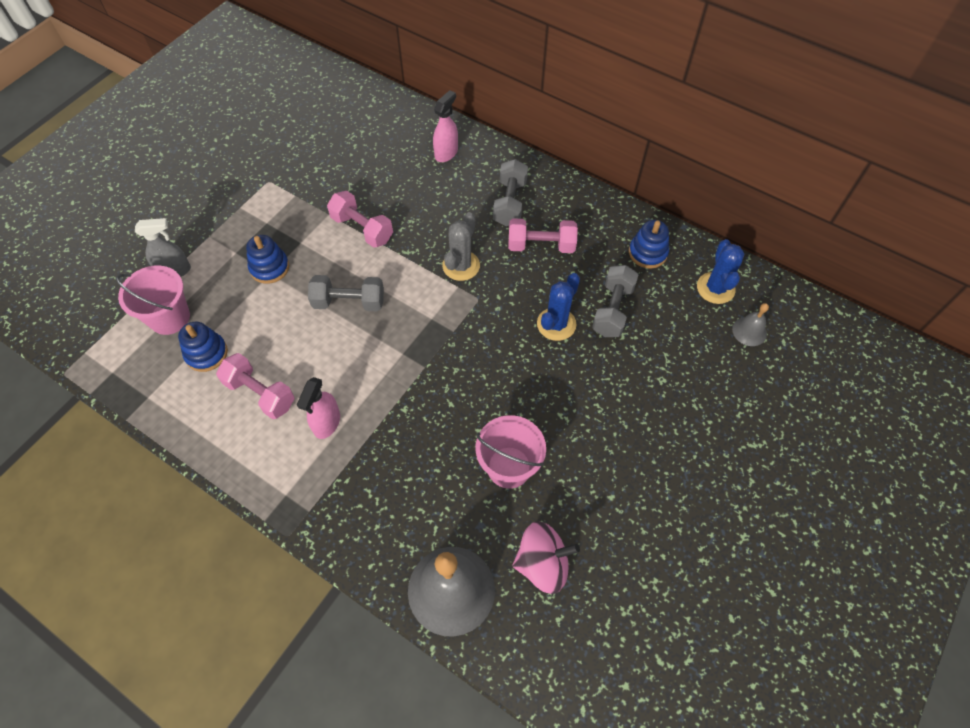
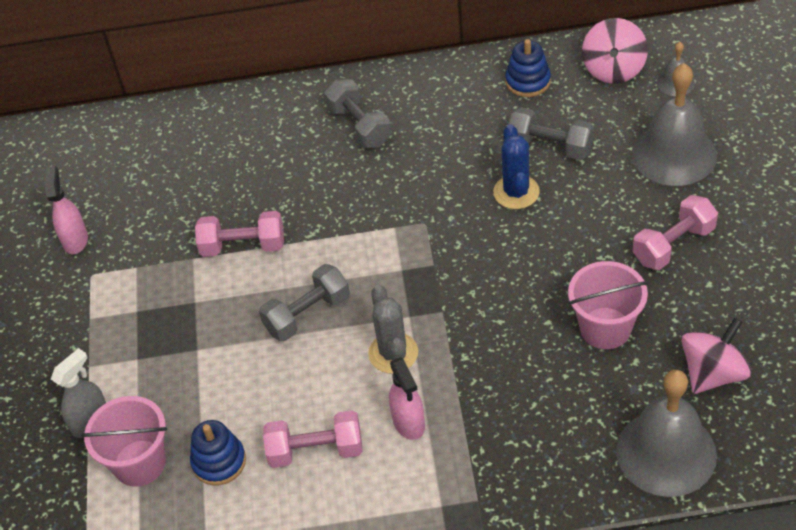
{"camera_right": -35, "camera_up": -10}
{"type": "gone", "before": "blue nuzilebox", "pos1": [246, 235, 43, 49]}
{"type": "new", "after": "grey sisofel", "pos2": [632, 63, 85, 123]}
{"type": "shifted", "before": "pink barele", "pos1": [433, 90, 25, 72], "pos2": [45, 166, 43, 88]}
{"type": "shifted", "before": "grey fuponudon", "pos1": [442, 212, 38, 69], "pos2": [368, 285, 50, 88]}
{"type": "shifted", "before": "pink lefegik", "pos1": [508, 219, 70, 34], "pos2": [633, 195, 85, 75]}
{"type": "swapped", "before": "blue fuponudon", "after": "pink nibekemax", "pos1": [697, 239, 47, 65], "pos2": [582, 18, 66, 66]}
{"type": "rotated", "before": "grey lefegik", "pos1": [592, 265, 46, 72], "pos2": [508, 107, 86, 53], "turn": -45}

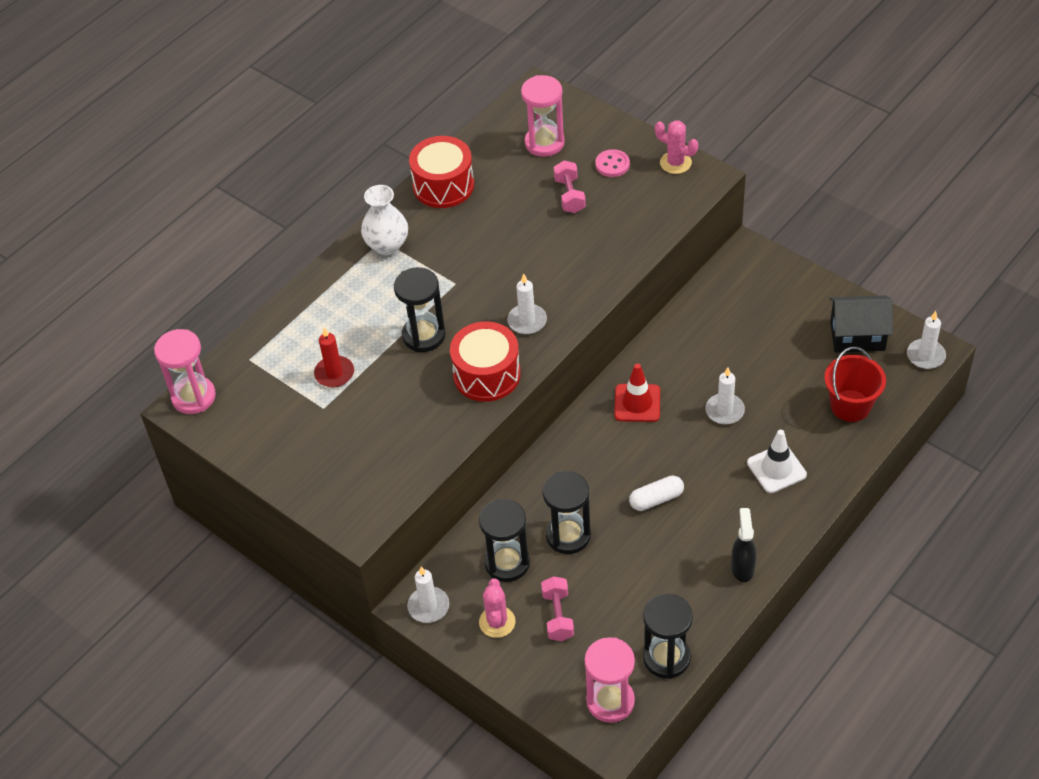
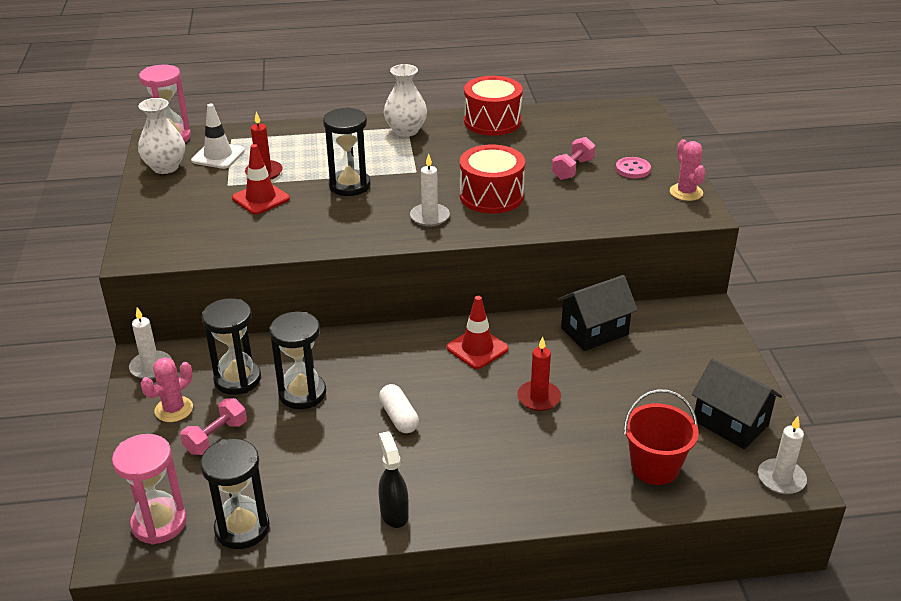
{"camera_right": 40, "camera_up": -15}
{"type": "gone", "before": "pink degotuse", "pos1": [521, 75, 44, 82]}
{"type": "new", "after": "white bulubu", "pos2": [138, 98, 47, 76]}
{"type": "new", "after": "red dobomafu", "pos2": [232, 144, 58, 71]}
{"type": "new", "after": "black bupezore", "pos2": [557, 275, 81, 76]}
{"type": "shifted", "before": "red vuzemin", "pos1": [450, 322, 71, 80], "pos2": [460, 145, 65, 69]}
{"type": "shifted", "before": "white dobomafu", "pos1": [747, 429, 60, 64], "pos2": [191, 104, 54, 65]}
{"type": "repainted", "before": "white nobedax", "after": "red nobedax", "pos1": [705, 367, 40, 58], "pos2": [517, 337, 44, 74]}
{"type": "rotated", "before": "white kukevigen", "pos1": [629, 476, 55, 35], "pos2": [379, 384, 40, 49], "turn": 45}
{"type": "rotated", "before": "black barele", "pos1": [731, 508, 25, 74], "pos2": [379, 431, 30, 97], "turn": -60}

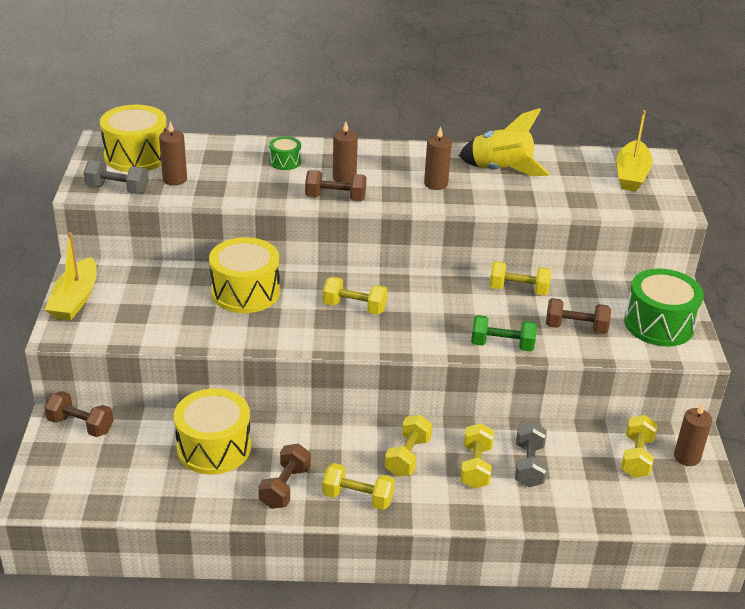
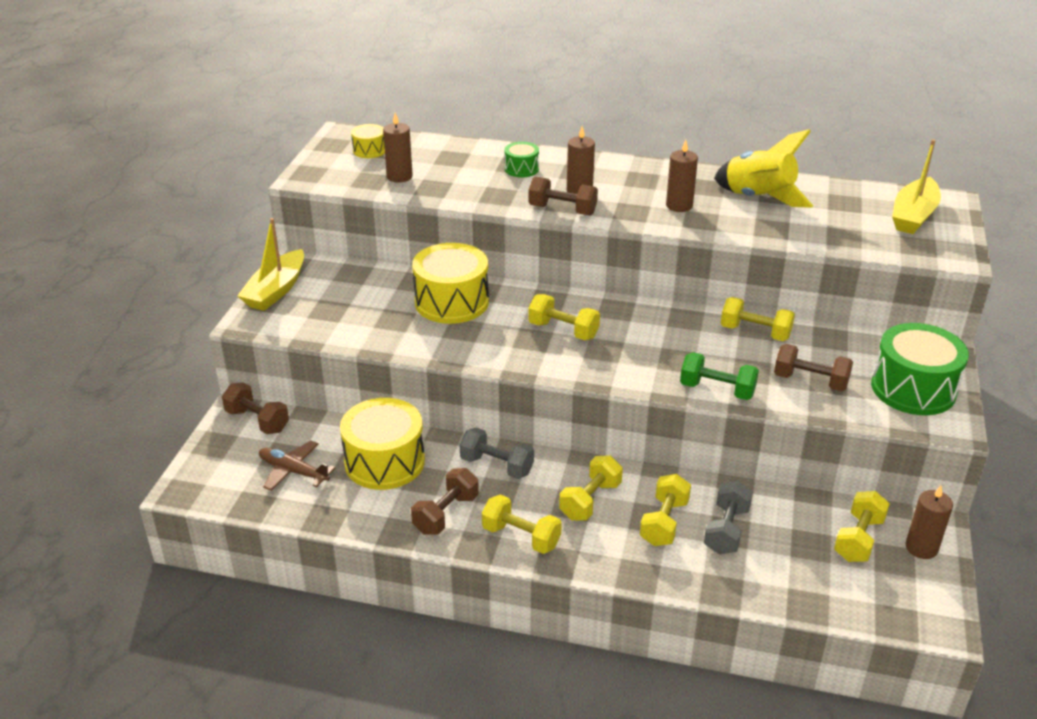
{"camera_right": 15, "camera_up": 0}
{"type": "new", "after": "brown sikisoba", "pos2": [259, 441, 76, 50]}
{"type": "shifted", "before": "grey lefegik", "pos1": [84, 160, 65, 34], "pos2": [460, 427, 74, 52]}
{"type": "scaled", "before": "yellow vuzemin", "pos1": [100, 105, 67, 67], "pos2": [351, 124, 34, 34], "scale": 0.49}

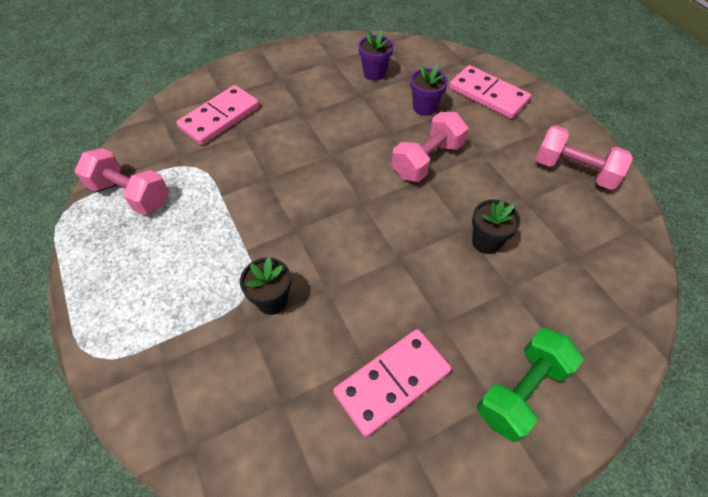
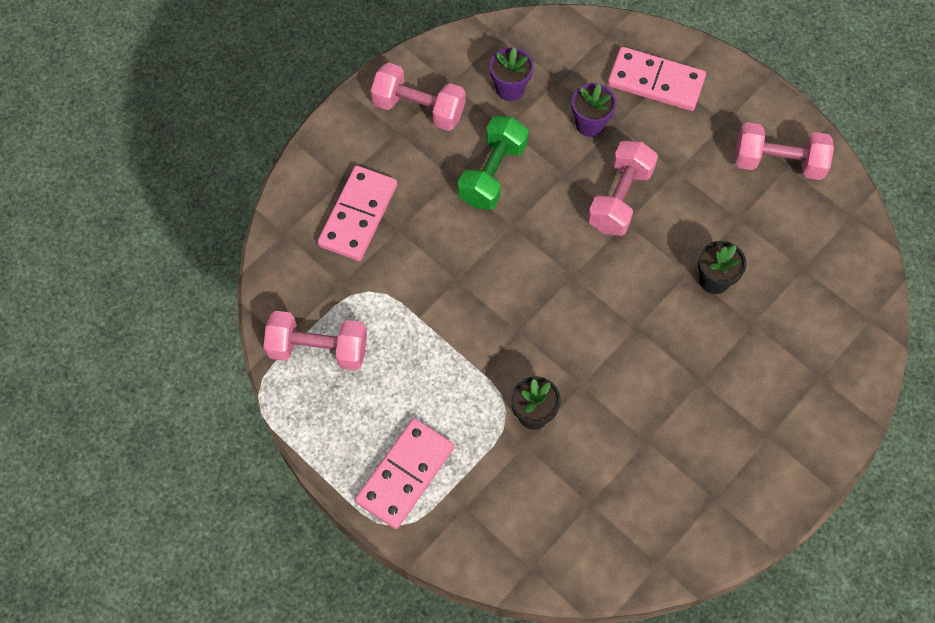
{"camera_right": -20, "camera_up": 10}
{"type": "new", "after": "pink lefegik", "pos2": [371, 63, 94, 68]}
{"type": "shifted", "before": "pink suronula", "pos1": [333, 329, 118, 108], "pos2": [355, 418, 99, 111]}
{"type": "shifted", "before": "green lefegik", "pos1": [477, 328, 106, 114], "pos2": [458, 116, 71, 94]}

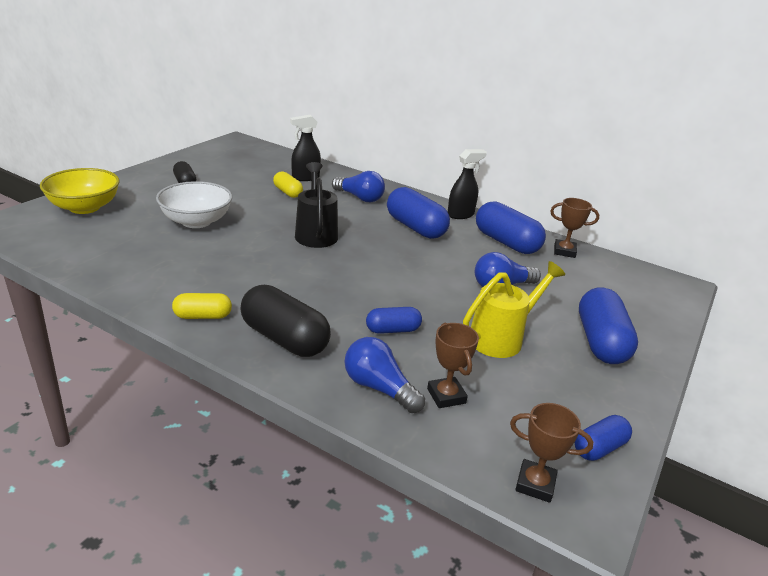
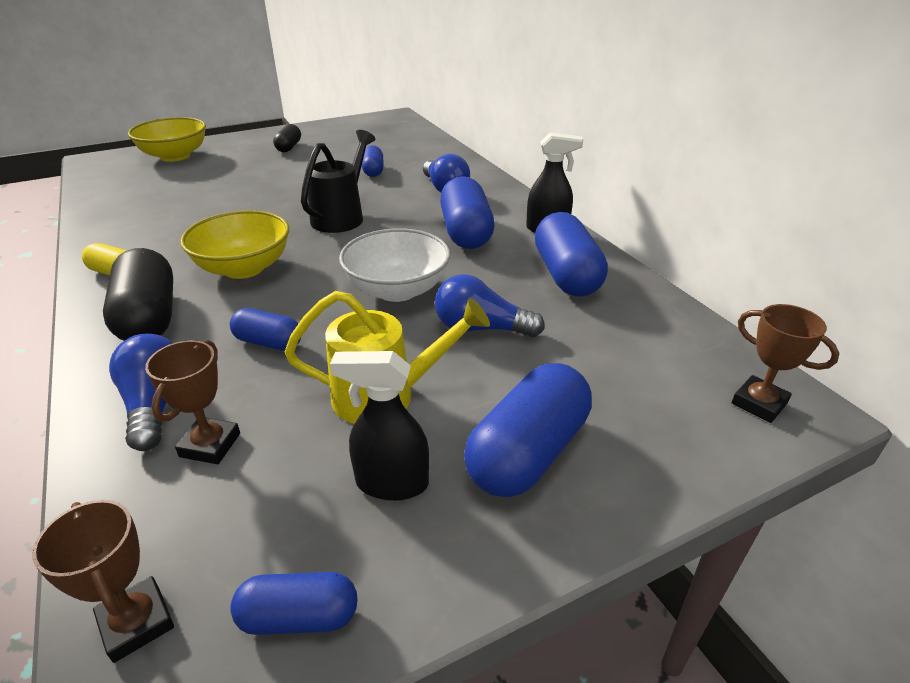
{"camera_right": 35, "camera_up": 5}
{"type": "new", "after": "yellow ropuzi", "pos2": [180, 210, 109, 69]}
{"type": "shifted", "before": "white ropuzi", "pos1": [156, 181, 76, 47], "pos2": [339, 228, 111, 74]}
{"type": "shifted", "before": "black barele", "pos1": [290, 115, 31, 66], "pos2": [330, 351, 99, 150]}
{"type": "shifted", "before": "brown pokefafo", "pos1": [550, 198, 49, 60], "pos2": [732, 304, 108, 119]}
{"type": "repainted", "before": "yellow kukevigen", "after": "blue kukevigen", "pos1": [273, 171, 30, 27], "pos2": [362, 145, 22, 32]}

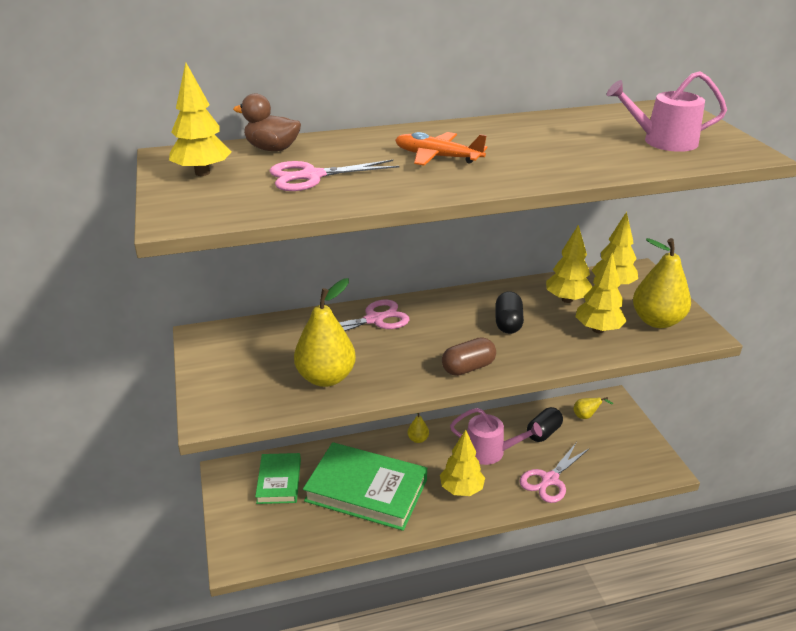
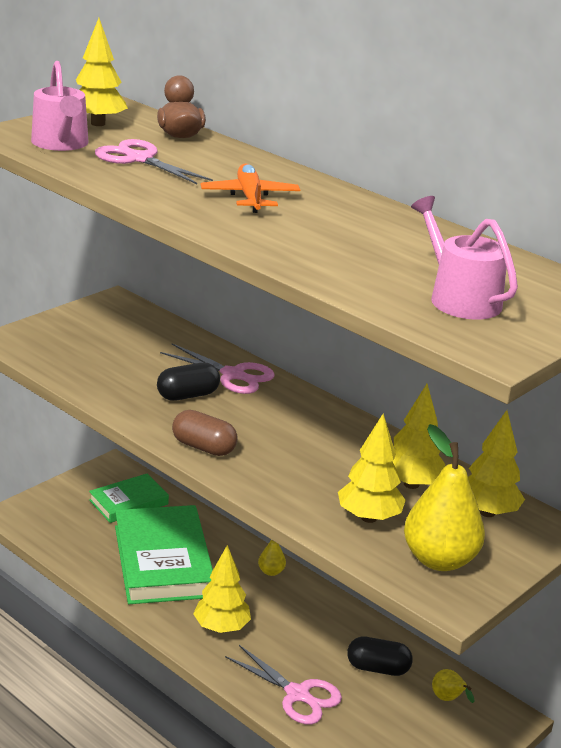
{"camera_right": 55, "camera_up": -5}
{"type": "gone", "before": "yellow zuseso", "pos1": [294, 278, 62, 109]}
{"type": "shifted", "before": "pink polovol", "pos1": [450, 408, 92, 57], "pos2": [31, 61, 58, 90]}
{"type": "shifted", "before": "black kukevigen", "pos1": [495, 291, 29, 43], "pos2": [157, 363, 63, 38]}
{"type": "rotated", "before": "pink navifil", "pos1": [520, 442, 70, 61], "pos2": [225, 645, 117, 80], "turn": -150}

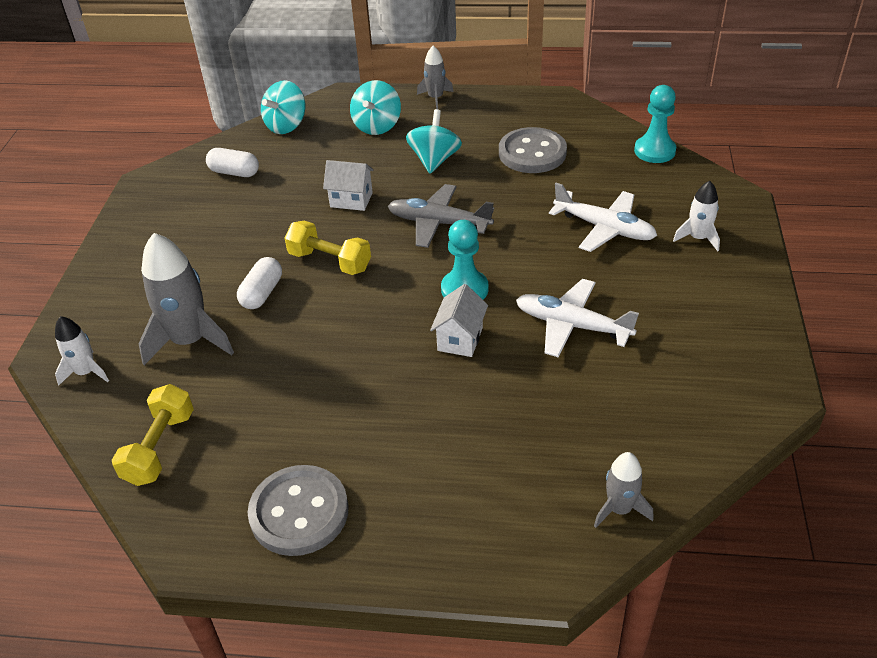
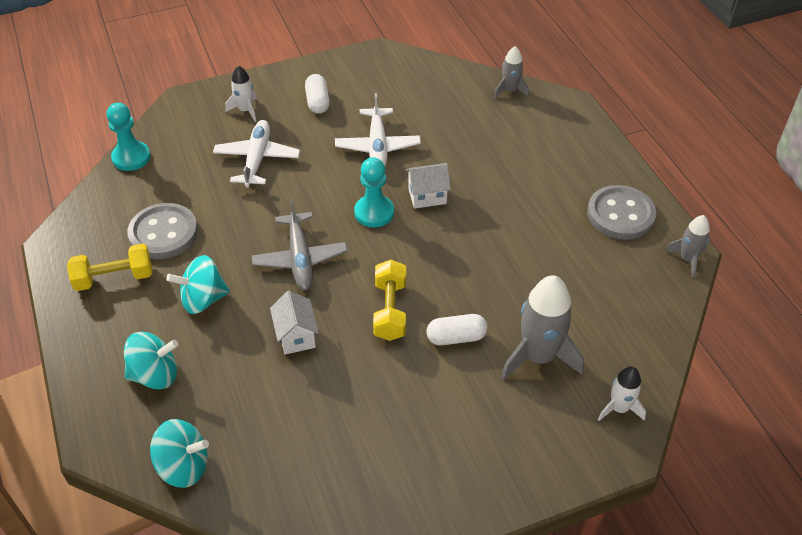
{"camera_right": -120, "camera_up": 5}
{"type": "shifted", "before": "yellow lefegik", "pos1": [112, 384, 82, 102], "pos2": [67, 244, 85, 47]}
{"type": "shifted", "before": "white kukevigen", "pos1": [206, 148, 53, 29], "pos2": [305, 74, 25, 40]}
{"type": "shifted", "before": "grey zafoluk", "pos1": [417, 46, 36, 63], "pos2": [665, 215, 45, 62]}

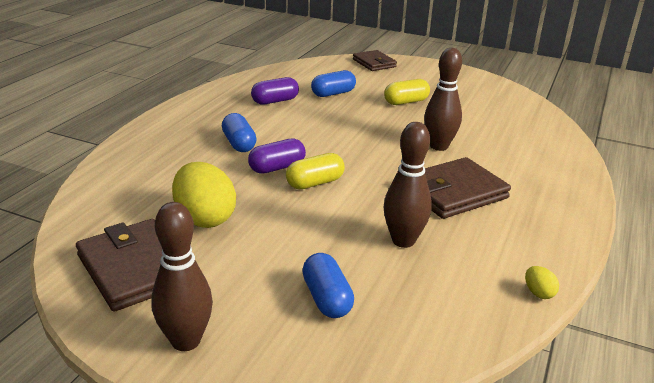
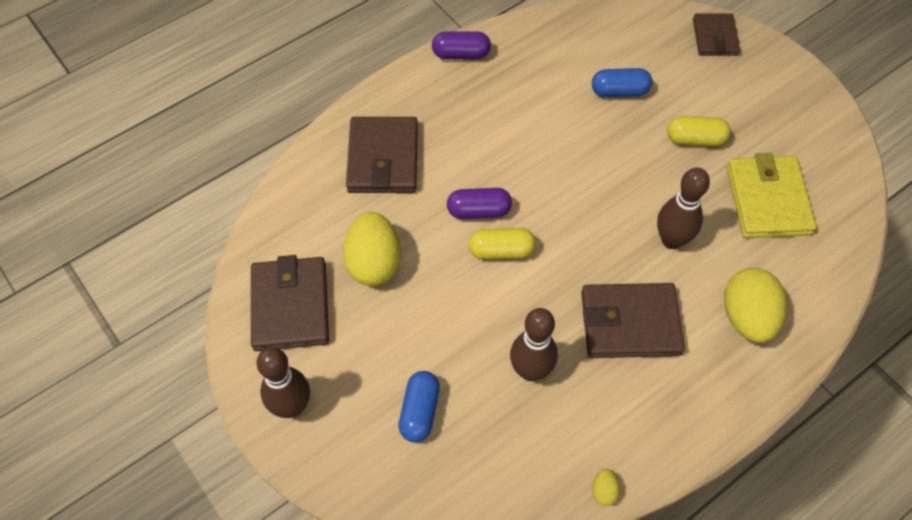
{"camera_right": 30, "camera_up": 30}
{"type": "gone", "before": "blue kukevigen", "pos1": [222, 113, 35, 39]}
{"type": "new", "after": "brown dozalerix", "pos2": [346, 117, 72, 76]}
{"type": "new", "after": "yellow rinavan", "pos2": [724, 268, 63, 75]}
{"type": "new", "after": "yellow dozalerix", "pos2": [727, 153, 89, 85]}
{"type": "shifted", "before": "purple kukevigen", "pos1": [251, 77, 48, 28], "pos2": [432, 31, 59, 28]}

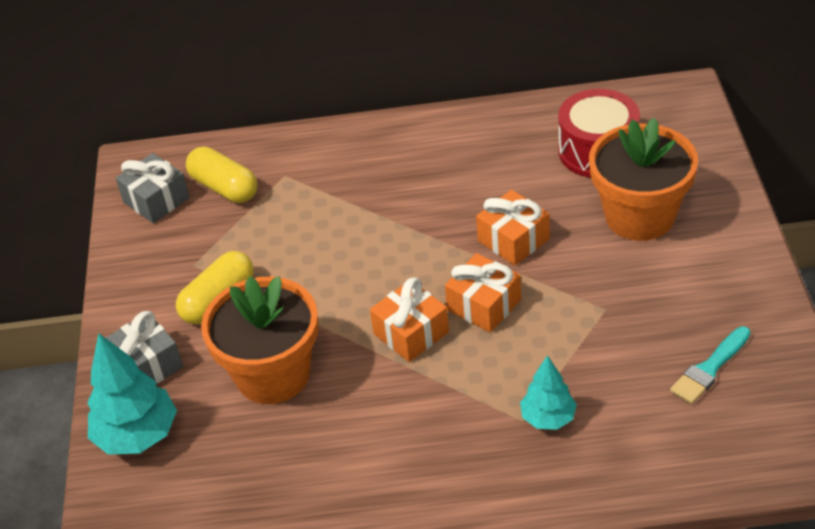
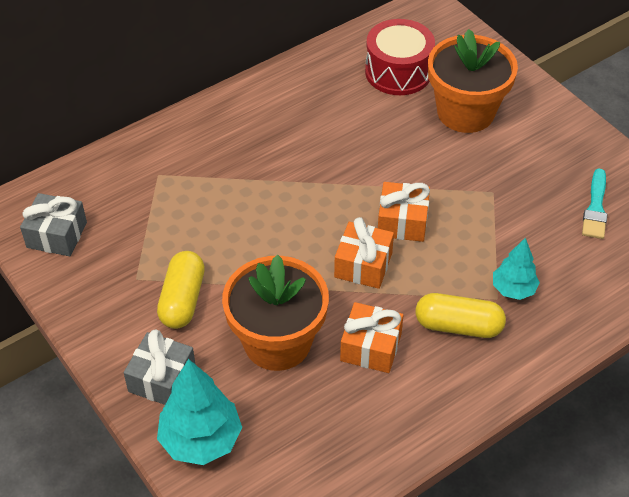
{"camera_right": -35, "camera_up": 5}
{"type": "shifted", "before": "yellow kukevigen", "pos1": [186, 146, 71, 57], "pos2": [416, 293, 90, 45]}
{"type": "shifted", "before": "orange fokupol", "pos1": [476, 190, 74, 76], "pos2": [340, 302, 63, 71]}

